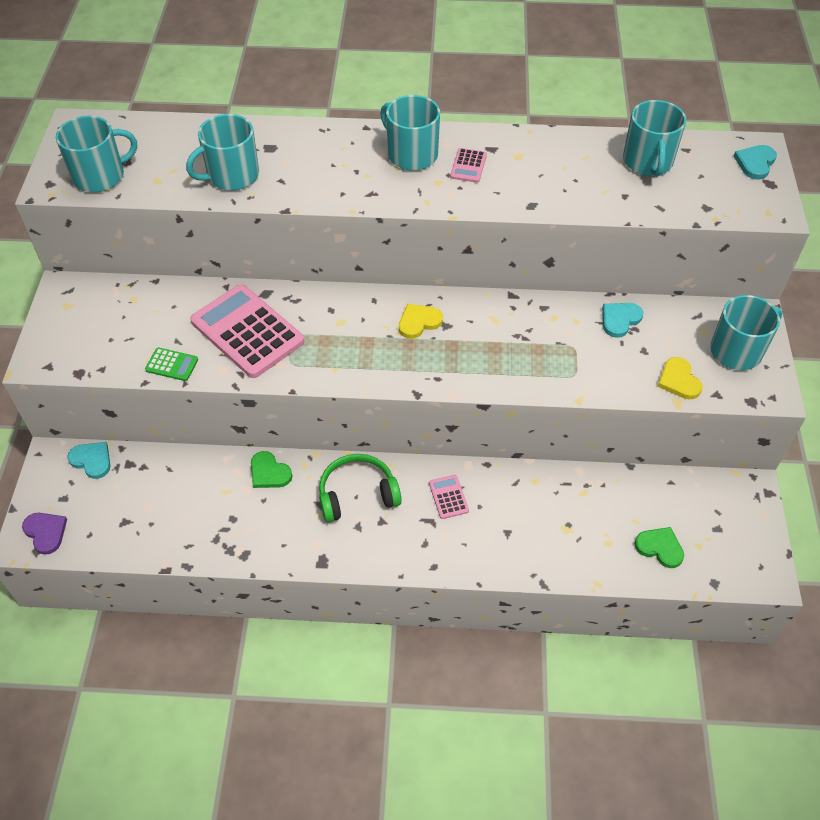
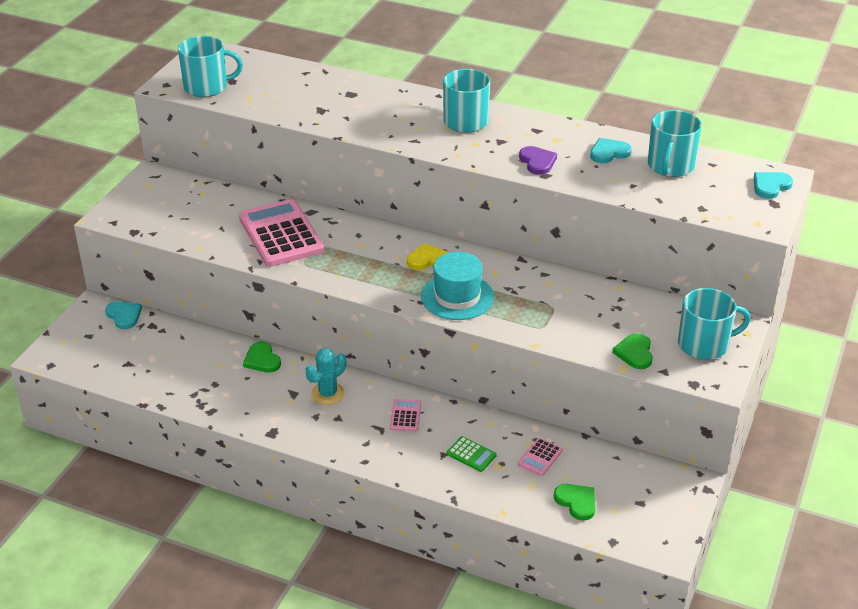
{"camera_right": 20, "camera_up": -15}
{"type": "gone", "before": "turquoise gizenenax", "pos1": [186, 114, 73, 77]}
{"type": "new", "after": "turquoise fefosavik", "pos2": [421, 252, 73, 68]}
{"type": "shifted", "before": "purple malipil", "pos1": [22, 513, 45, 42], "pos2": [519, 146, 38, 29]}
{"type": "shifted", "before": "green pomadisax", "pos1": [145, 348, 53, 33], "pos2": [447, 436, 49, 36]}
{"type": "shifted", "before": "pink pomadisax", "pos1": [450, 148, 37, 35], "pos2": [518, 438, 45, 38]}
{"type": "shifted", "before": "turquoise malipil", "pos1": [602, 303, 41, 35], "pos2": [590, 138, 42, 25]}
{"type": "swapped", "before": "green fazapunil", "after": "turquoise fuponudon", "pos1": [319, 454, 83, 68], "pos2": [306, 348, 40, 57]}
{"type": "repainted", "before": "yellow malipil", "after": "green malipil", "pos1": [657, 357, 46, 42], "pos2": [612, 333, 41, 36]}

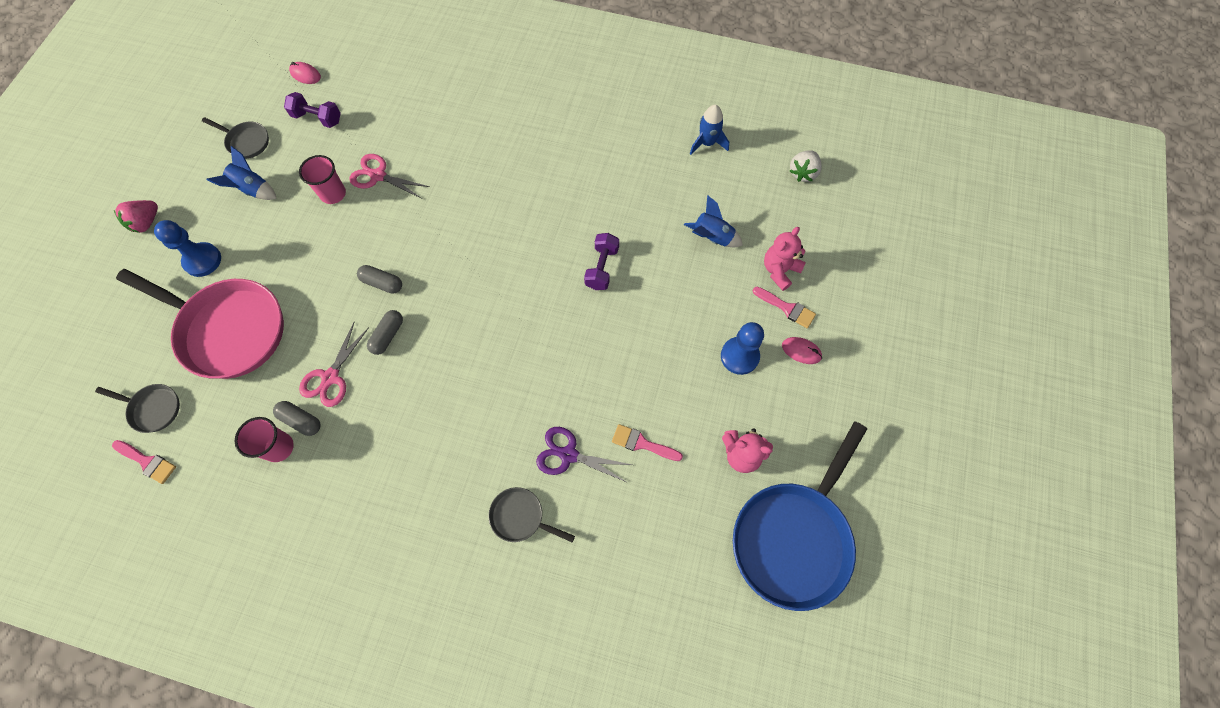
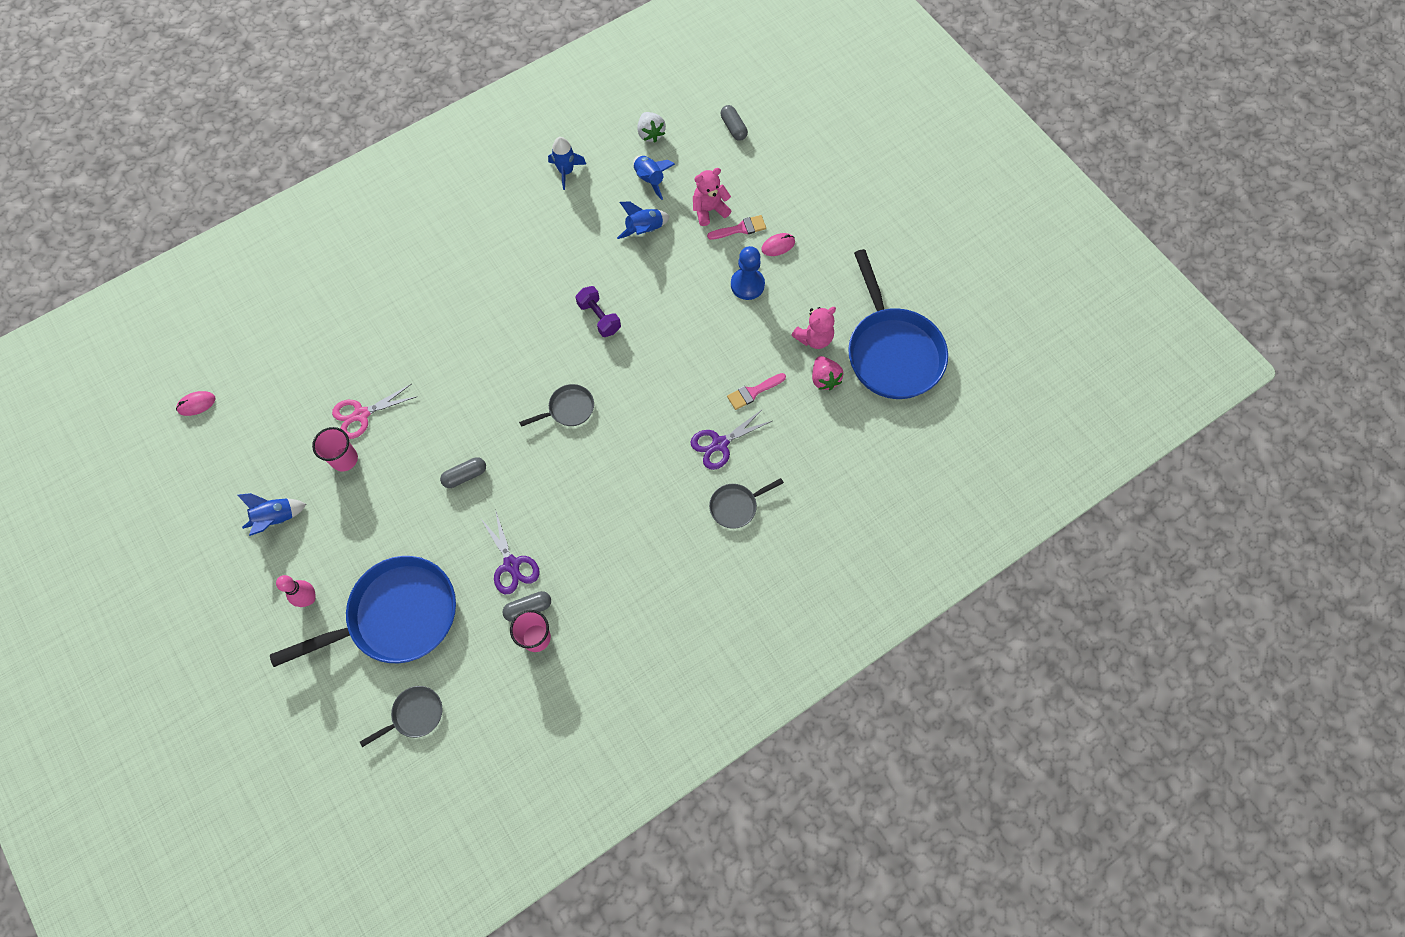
{"camera_right": -50, "camera_up": 0}
{"type": "gone", "before": "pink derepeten", "pos1": [112, 440, 64, 44]}
{"type": "gone", "before": "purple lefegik", "pos1": [284, 92, 57, 36]}
{"type": "new", "after": "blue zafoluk", "pos2": [633, 156, 42, 44]}
{"type": "shifted", "before": "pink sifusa", "pos1": [114, 200, 44, 33], "pos2": [812, 356, 32, 34]}
{"type": "shifted", "before": "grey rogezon", "pos1": [202, 117, 67, 42], "pos2": [519, 384, 75, 43]}
{"type": "shifted", "before": "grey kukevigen", "pos1": [367, 310, 36, 45], "pos2": [721, 105, 27, 36]}
{"type": "swapped", "before": "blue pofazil", "after": "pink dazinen", "pos1": [154, 220, 67, 57], "pos2": [276, 575, 40, 32]}
{"type": "repainted", "before": "pink rogezon", "after": "blue rogezon", "pos1": [116, 269, 168, 110], "pos2": [270, 556, 186, 111]}
{"type": "repainted", "before": "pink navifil", "after": "purple navifil", "pos1": [299, 323, 70, 84], "pos2": [481, 509, 59, 85]}
{"type": "rotated", "before": "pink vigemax", "pos1": [764, 227, 42, 64], "pos2": [693, 168, 38, 58], "turn": 75}

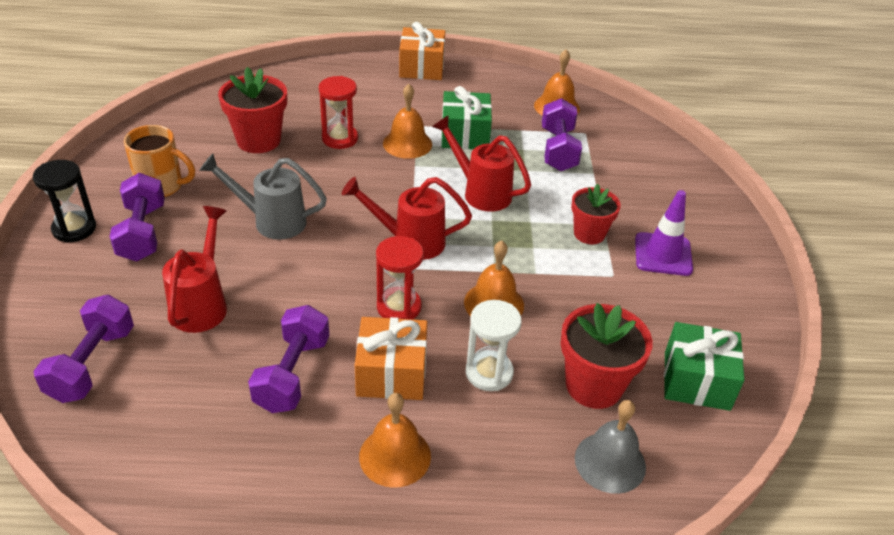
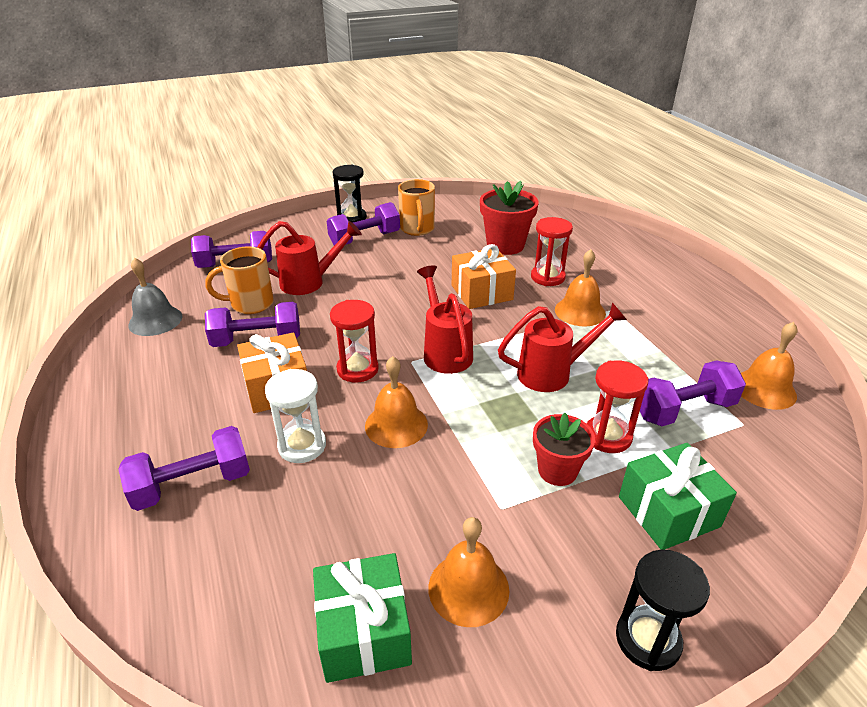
{"camera_right": 70, "camera_up": -5}
{"type": "gone", "before": "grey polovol", "pos1": [199, 154, 128, 86]}
{"type": "gone", "before": "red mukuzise", "pos1": [561, 303, 92, 106]}
{"type": "gone", "before": "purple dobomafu", "pos1": [635, 190, 58, 86]}
{"type": "new", "after": "purple lefegik", "pos2": [118, 426, 132, 85]}
{"type": "new", "after": "orange gizenenax", "pos2": [206, 246, 68, 68]}
{"type": "new", "after": "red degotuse", "pos2": [586, 360, 62, 93]}
{"type": "new", "after": "black degotuse", "pos2": [616, 550, 94, 121]}
{"type": "shifted", "before": "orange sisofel", "pos1": [359, 393, 72, 95], "pos2": [428, 517, 81, 110]}
{"type": "shifted", "before": "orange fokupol", "pos1": [399, 22, 46, 58], "pos2": [452, 244, 64, 65]}
{"type": "shifted", "before": "green fokupol", "pos1": [441, 86, 51, 63], "pos2": [619, 443, 118, 107]}
{"type": "shifted", "before": "grey sisofel", "pos1": [575, 400, 71, 94], "pos2": [128, 258, 54, 78]}
{"type": "rotated", "before": "red polovol", "pos1": [432, 115, 99, 97], "pos2": [498, 302, 129, 90], "turn": 60}

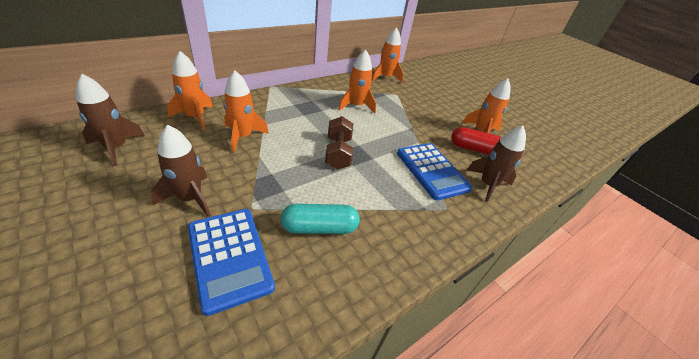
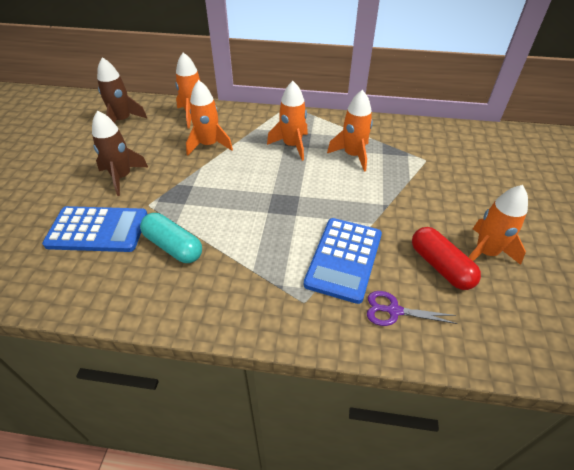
{"camera_right": 50, "camera_up": 5}
{"type": "gone", "before": "brown lefegik", "pos1": [325, 116, 28, 54]}
{"type": "shifted", "before": "orange zafoluk", "pos1": [372, 27, 32, 56], "pos2": [267, 81, 41, 80]}
{"type": "swapped", "before": "brown zafoluk", "after": "purple navifil", "pos1": [467, 126, 59, 76], "pos2": [367, 291, 90, 35]}
{"type": "rotated", "before": "blue pomadisax", "pos1": [188, 209, 87, 107], "pos2": [42, 206, 106, 46], "turn": -105}

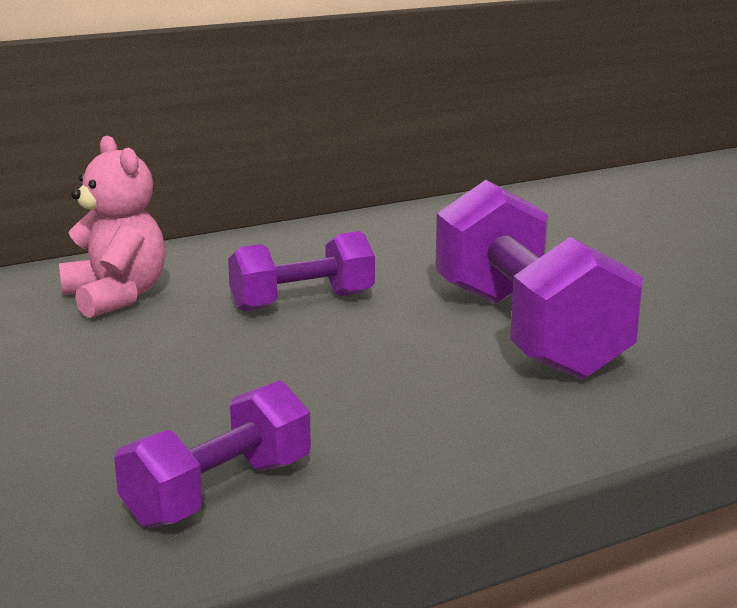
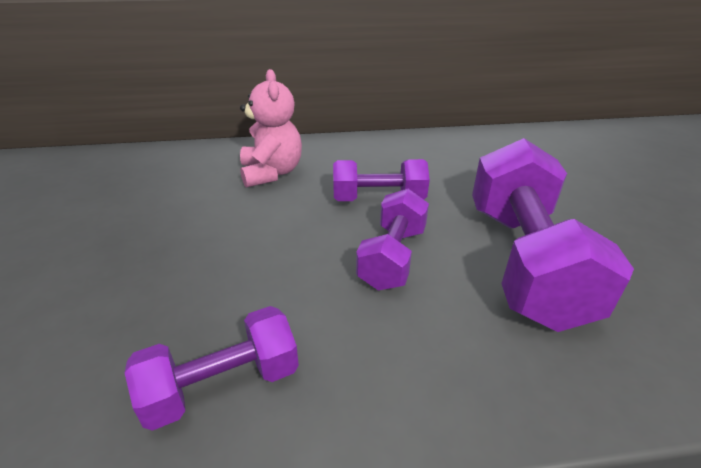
{"camera_right": 20, "camera_up": 15}
{"type": "new", "after": "purple lefegik", "pos2": [356, 189, 73, 101]}

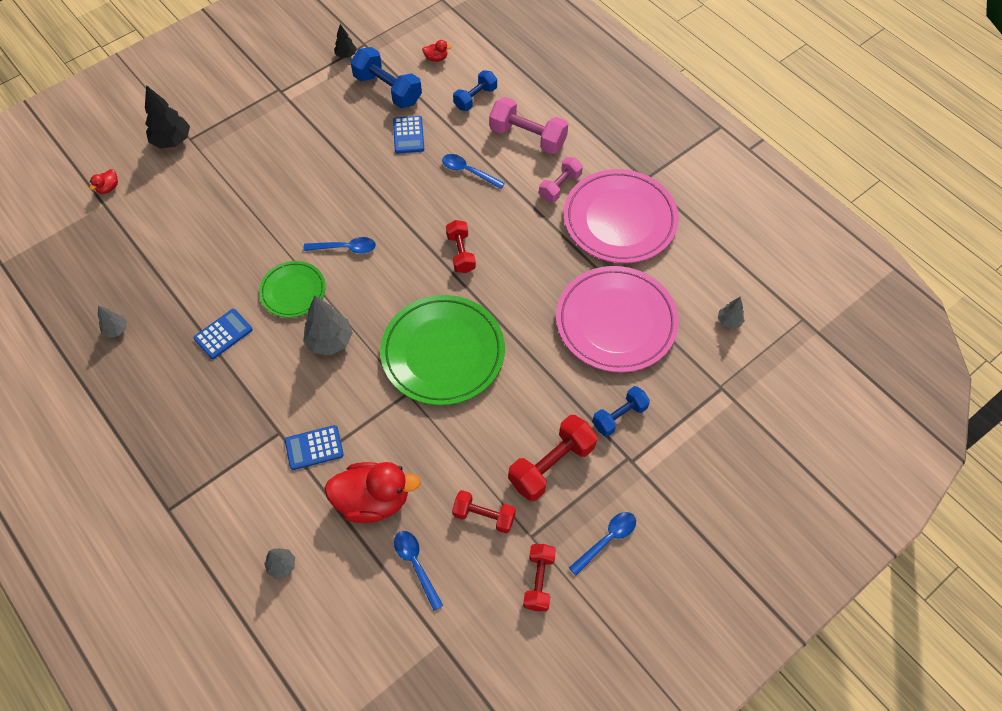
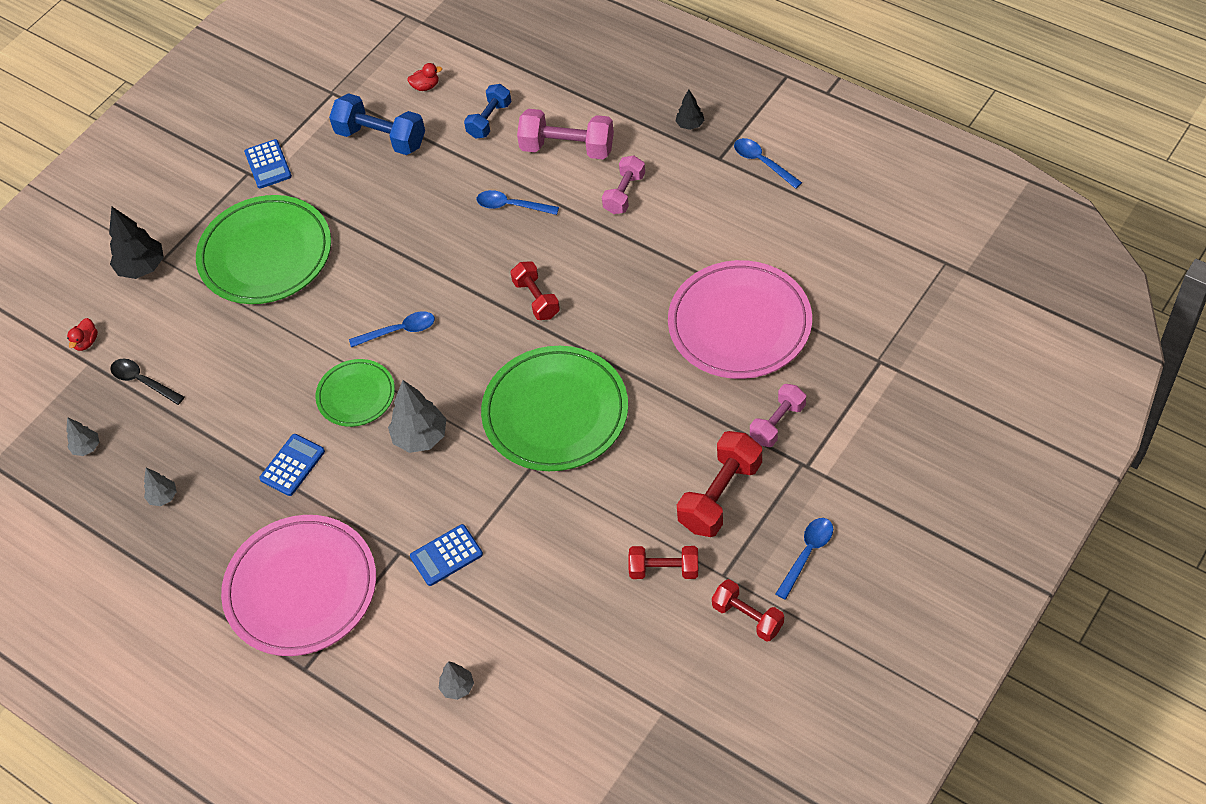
{"camera_right": -10, "camera_up": -5}
{"type": "gone", "before": "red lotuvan", "pos1": [324, 462, 97, 61]}
{"type": "new", "after": "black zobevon", "pos2": [110, 359, 74, 46]}
{"type": "new", "after": "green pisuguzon", "pos2": [196, 195, 135, 109]}
{"type": "shifted", "before": "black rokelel", "pos1": [334, 24, 23, 34], "pos2": [676, 89, 28, 41]}
{"type": "shifted", "before": "blue pomadisax", "pos1": [393, 116, 31, 38], "pos2": [244, 139, 48, 50]}
{"type": "shifted", "before": "blue zobevon", "pos1": [394, 531, 49, 80], "pos2": [734, 138, 68, 51]}
{"type": "shifted", "before": "pink pisuguzon", "pos1": [564, 169, 115, 94], "pos2": [221, 515, 155, 141]}
{"type": "shifted", "before": "grey rokelel", "pos1": [718, 297, 27, 32], "pos2": [66, 417, 33, 39]}
{"type": "repainted", "before": "blue lefegik", "after": "pink lefegik", "pos1": [592, 386, 58, 51], "pos2": [750, 384, 56, 63]}
{"type": "rotated", "before": "red lefegik", "pos1": [523, 544, 33, 67], "pos2": [712, 579, 72, 63], "turn": -45}

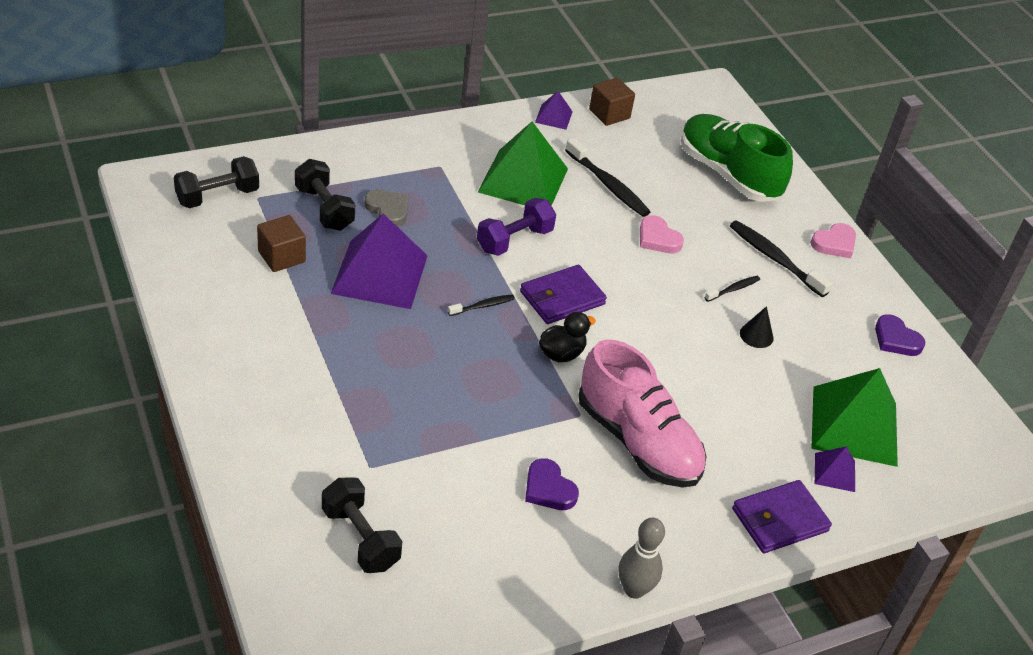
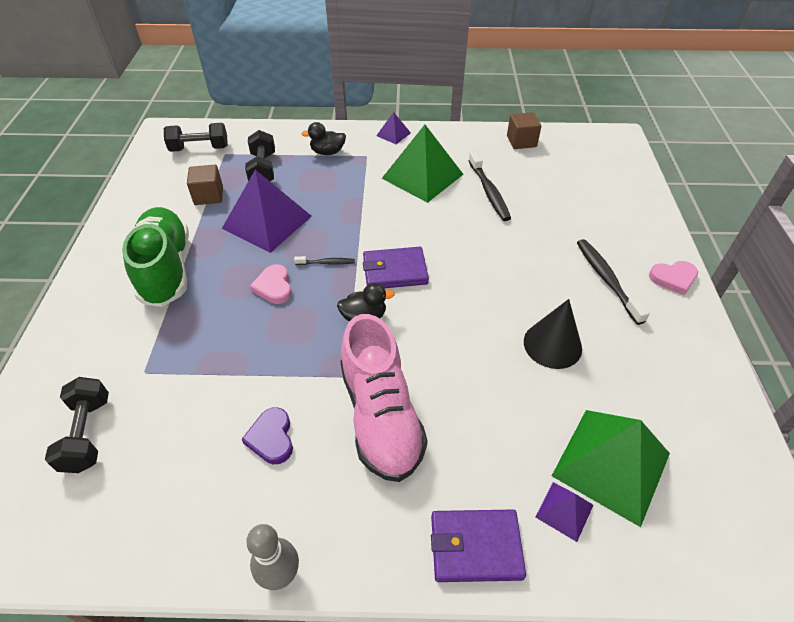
{"camera_right": 30, "camera_up": 5}
{"type": "gone", "before": "grey malipil", "pos1": [365, 190, 44, 37]}
{"type": "gone", "before": "purple lefegik", "pos1": [477, 198, 79, 58]}
{"type": "gone", "before": "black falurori", "pos1": [704, 276, 56, 26]}
{"type": "gone", "before": "purple malipil", "pos1": [875, 315, 50, 41]}
{"type": "new", "after": "black lotuvan", "pos2": [302, 122, 44, 33]}
{"type": "shifted", "before": "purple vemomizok", "pos1": [535, 91, 38, 39], "pos2": [376, 112, 35, 32]}
{"type": "shifted", "before": "pink malipil", "pos1": [640, 215, 44, 38], "pos2": [250, 264, 42, 40]}
{"type": "shifted", "before": "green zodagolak", "pos1": [681, 114, 112, 88], "pos2": [122, 207, 67, 100]}
{"type": "scaled", "before": "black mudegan", "pos1": [740, 306, 34, 42], "pos2": [524, 299, 58, 70], "scale": 1.77}

